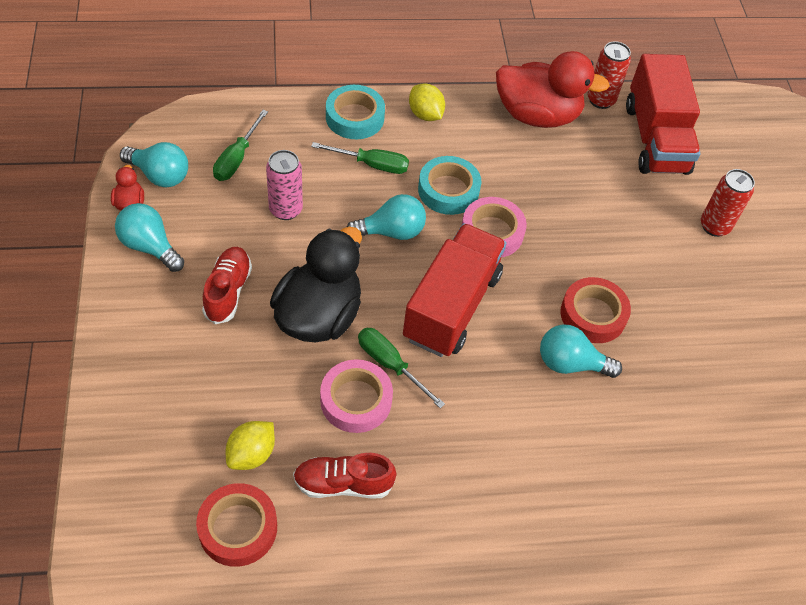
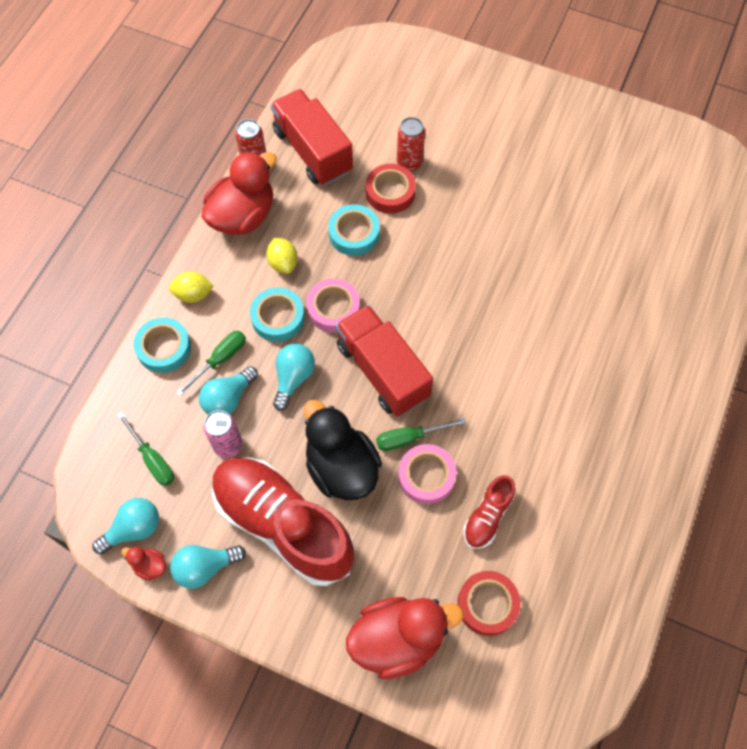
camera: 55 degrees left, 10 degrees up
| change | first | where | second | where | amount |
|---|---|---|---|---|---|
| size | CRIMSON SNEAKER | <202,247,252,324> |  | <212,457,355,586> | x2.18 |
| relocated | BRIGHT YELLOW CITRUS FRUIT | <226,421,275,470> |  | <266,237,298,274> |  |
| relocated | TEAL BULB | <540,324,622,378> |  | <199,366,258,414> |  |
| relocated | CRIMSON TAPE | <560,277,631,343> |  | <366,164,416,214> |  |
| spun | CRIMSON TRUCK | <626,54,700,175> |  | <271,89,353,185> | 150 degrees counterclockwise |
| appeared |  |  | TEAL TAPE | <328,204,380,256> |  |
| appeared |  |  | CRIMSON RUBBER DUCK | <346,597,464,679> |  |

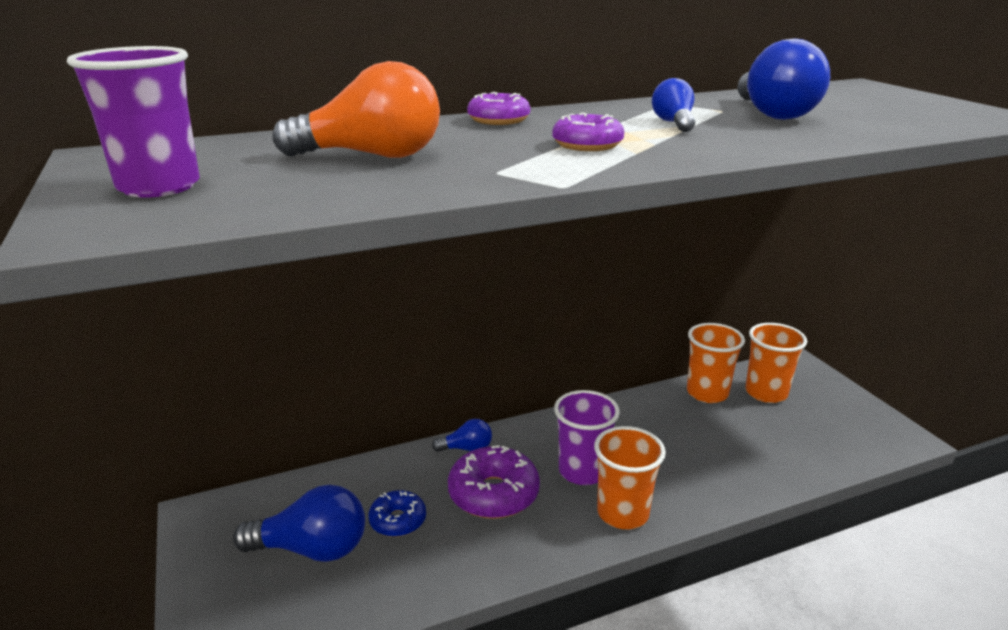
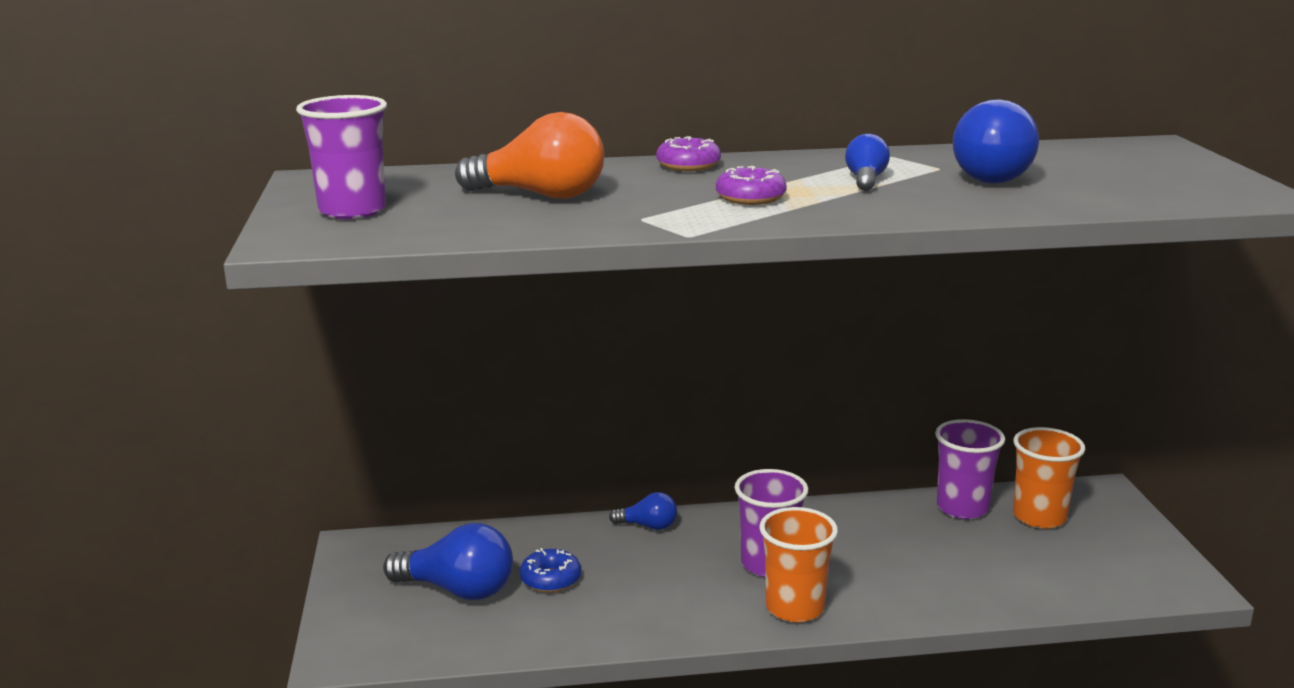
camera: 15 degrees right, 5 degrees down
| change | first | where | second | where | amount |
|---|---|---|---|---|---|
| missing | VIOLET DONUT | <448,445,540,519> |  |  |  |
| colour | BRIGHT ORANGE TUMBLER | <687,323,745,403> | VIOLET TUMBLER | <935,419,1005,519> |  |

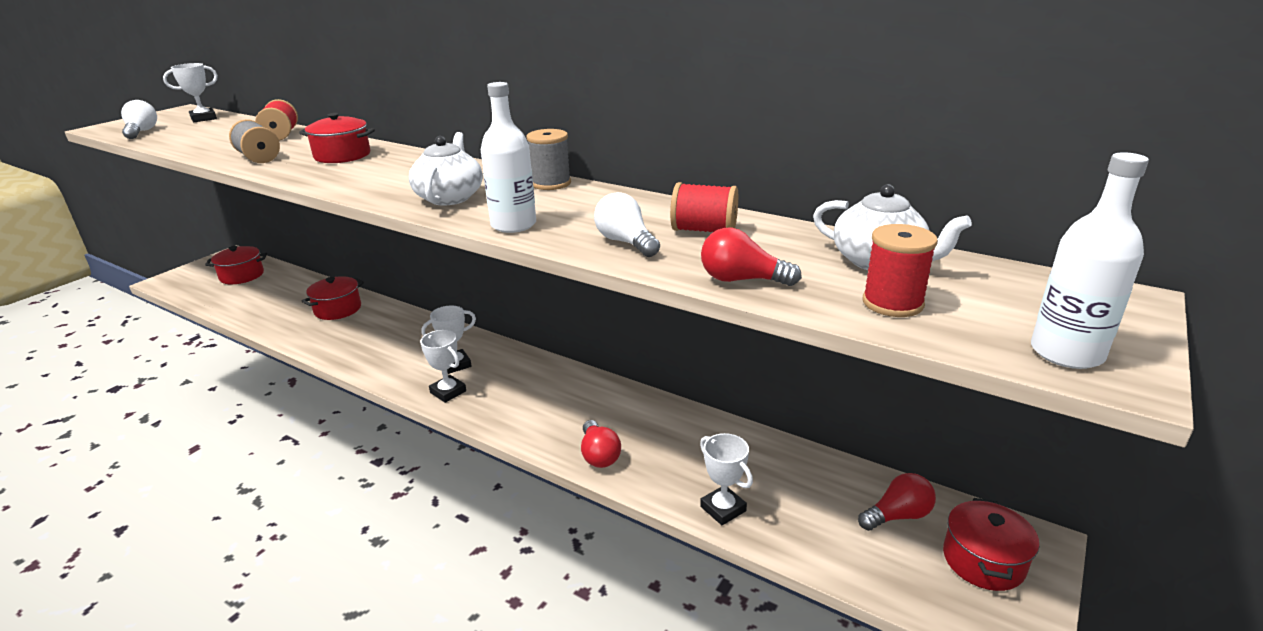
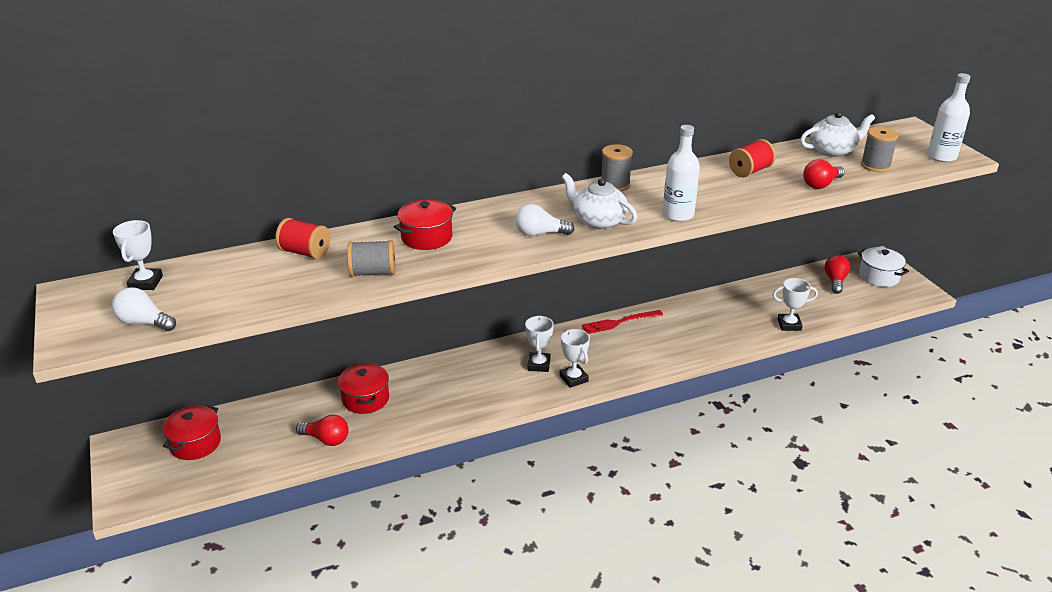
camera: 55 degrees left, 5 degrees up
| change | first | where | second | where | amount |
|---|---|---|---|---|---|
| spun | PURE WHITE AWARD CUP | <420,330,466,403> |  | <560,329,590,388> | 75 degrees clockwise |
| relocated | CRIMSON BULB | <581,420,621,468> |  | <296,415,349,446> |  |
| relocated | PURE WHITE BULB | <594,192,660,257> |  | <515,204,575,236> |  |
| colour | CRIMSON BOBBIN | <863,224,938,317> | ASH-GREY BOBBIN | <861,127,899,172> |  |
| colour | CRIMSON STOCKPOT | <943,498,1039,591> | PURE WHITE STOCKPOT | <857,247,909,287> |  |
| appeared |  |  | CRIMSON TABLE FORK | <582,310,663,334> |  |

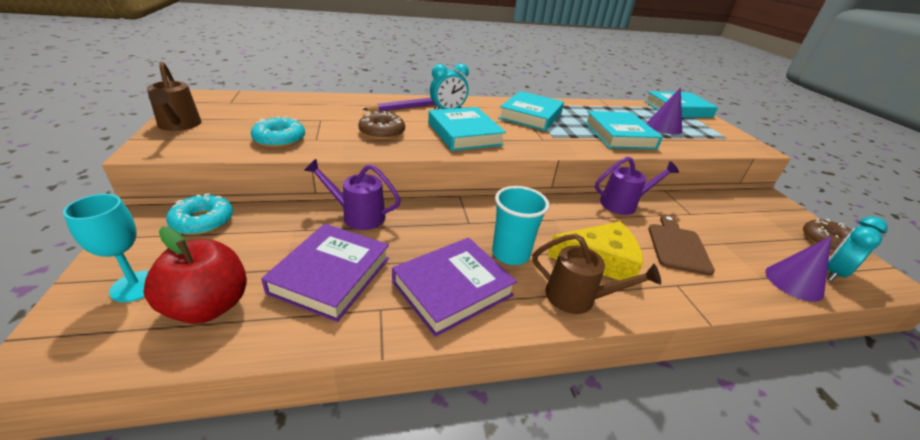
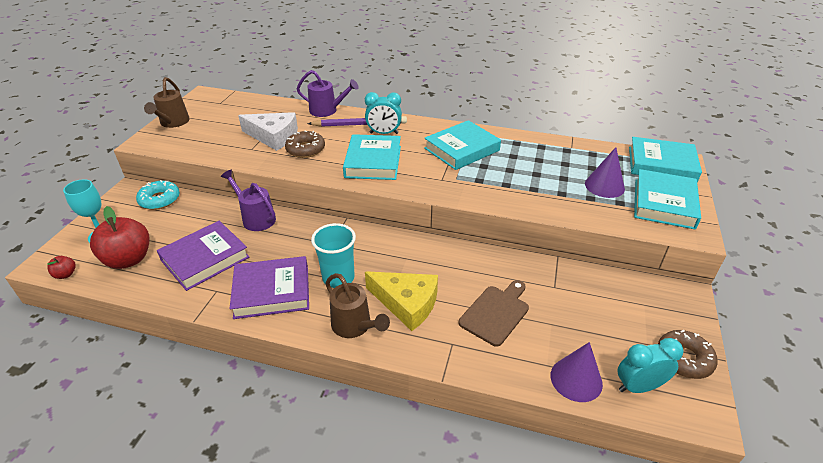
camera: 30 degrees right, 5 degrees up
| change | first | where | second | where | amount |
|---|---|---|---|---|---|
| missing | TEAL DONUT | <251,116,305,148> |  |  |  |
| relocated | TEAL HARDBACK | <584,111,663,150> |  | <634,169,701,230> |  |
| relocated | VIOLET WATERING POT | <595,157,679,215> |  | <297,70,359,117> |  |
| appeared |  |  | CRIMSON APPLE FRUIT | <47,256,76,279> |  |
| appeared |  |  | PURE WHITE CHEESE | <238,112,298,151> |  |

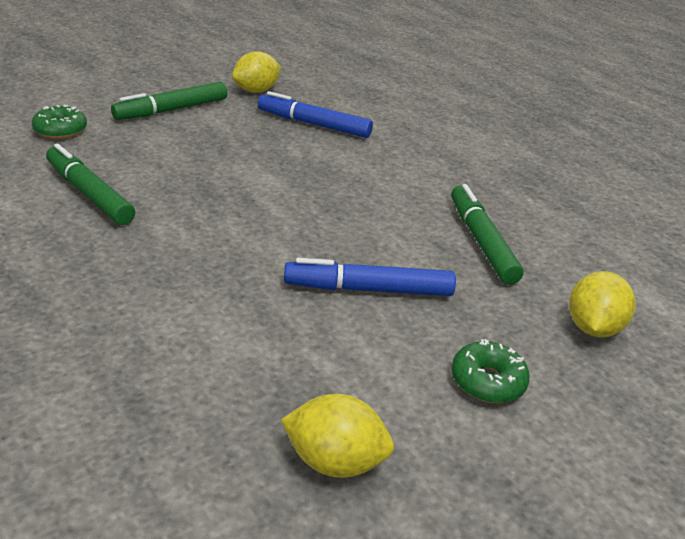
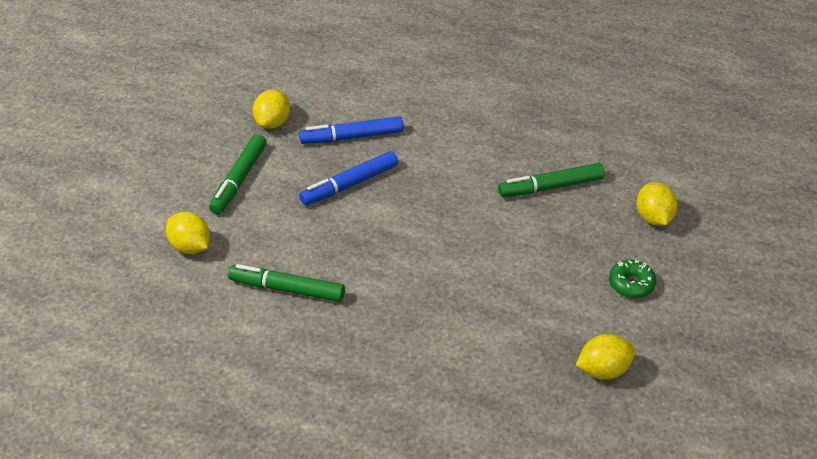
camera: 30 degrees left, 10 degrees up
| change | first | where | second | where | amount |
|---|---|---|---|---|---|
| exchanged | LEAF-GREEN DONUT | <32,105,87,139> | BRIGHT YELLOW CITRUS FRUIT | <166,212,210,254> |  |
| relocated | ROYAL BLUE MARKER PEN | <284,258,456,296> |  | <299,151,398,205> |  |
| spun | LEAF-GREEN MARKER PEN | <451,184,524,285> |  | <498,163,605,197> | 60 degrees counterclockwise |

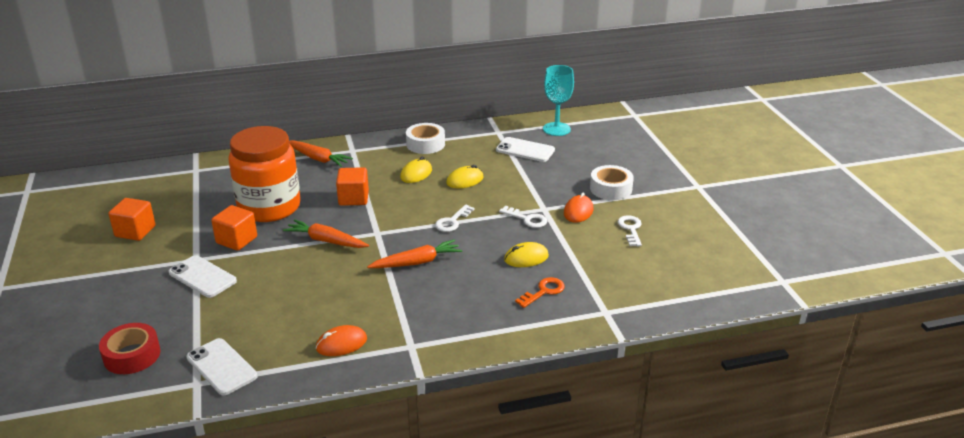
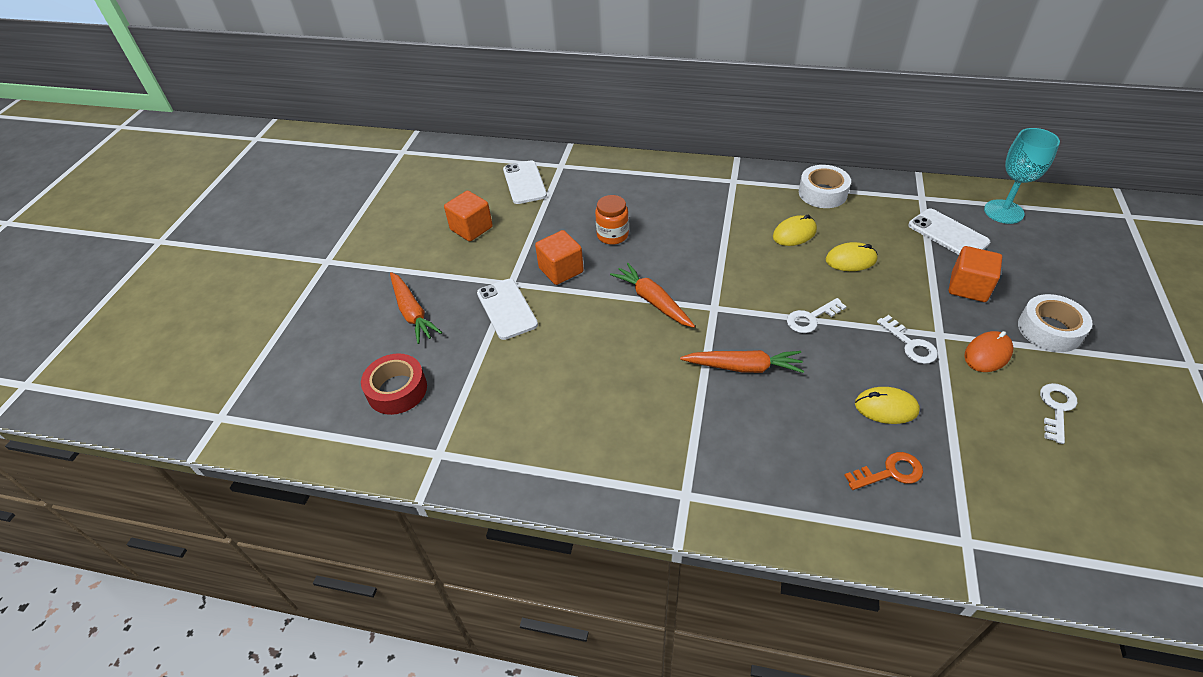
camera: 30 degrees right, 15 degrees up
| change | first | where | second | where | amount |
|---|---|---|---|---|---|
| relocated | PURE WHITE PHONE | <186,338,258,395> |  | <503,160,547,204> |  |
| size | BRIGHT ORANGE JAR | <229,126,301,222> |  | <595,195,629,245> | x0.45 |
| relocated | BRIGHT ORANGE ROOT VEGETABLE | <289,140,353,167> |  | <390,272,442,344> |  |
| missing | BRIGHT ORANGE COMPUTER MOUSE | <316,325,367,356> |  |  |  |
| relocated | BRIGHT ORANGE CUBE | <336,167,369,206> |  | <949,246,1002,302> |  |

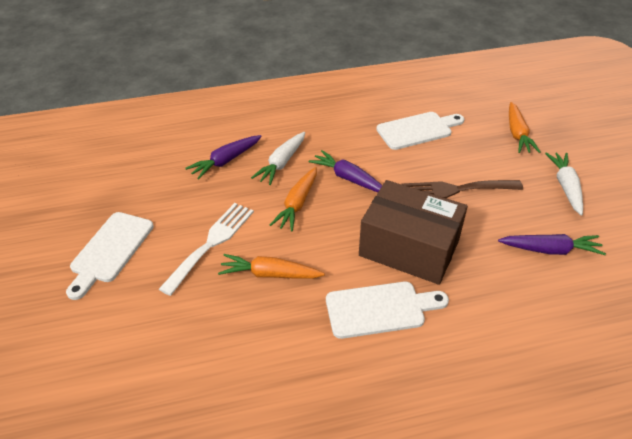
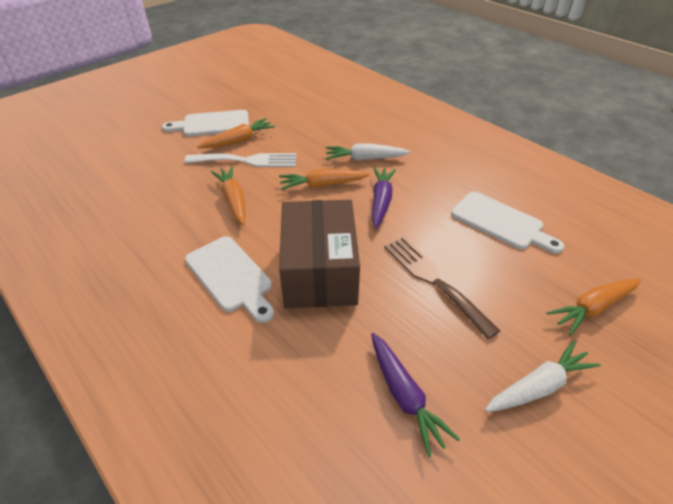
camera: 60 degrees right, 0 degrees up
| change | first | where | second | where | amount |
|---|---|---|---|---|---|
| missing | VIOLET ROOT VEGETABLE | <186,135,262,180> |  |  |  |
| appeared |  |  | BRIGHT ORANGE ROOT VEGETABLE | <197,118,275,148> |  |

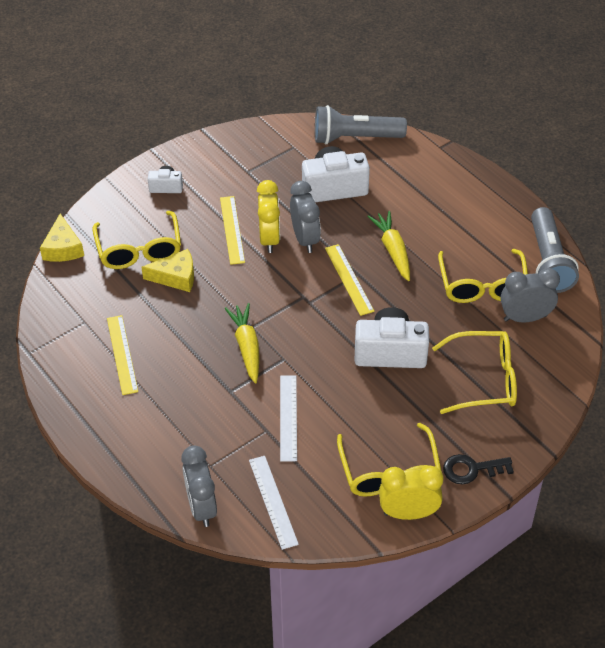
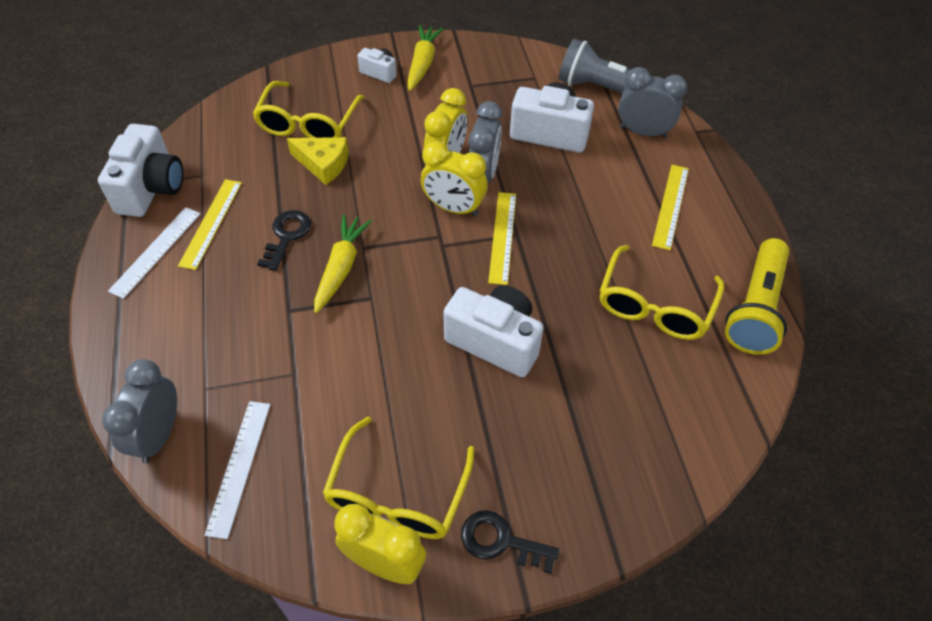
camera: 25 degrees right, 5 degrees up
| change | first | where | second | where | amount |
|---|---|---|---|---|---|
| missing | BRIGHT YELLOW CHEESE | <40,214,84,262> |  |  |  |
| relocated | BRIGHT YELLOW STRAIGHTEDGE | <220,196,245,265> |  | <652,165,689,250> |  |
| relocated | PURE WHITE STRAIGHTEDGE | <280,375,297,462> |  | <108,207,201,299> |  |
| relocated | BRIGHT YELLOW ROOT VEGETABLE | <367,211,410,281> |  | <407,25,444,91> |  |
| missing | BRIGHT YELLOW SPECTACLES | <432,331,517,414> |  |  |  |
| relocated | ASH-GREY CLOCK | <500,268,560,323> |  | <618,67,687,138> |  |
| colour | ASH-GREY POCKET TORCH | <531,207,579,293> | BRIGHT YELLOW POCKET TORCH | <725,238,789,355> |  |
| appeared |  |  | PURE WHITE COMPACT CAMERA | <98,124,183,217> |  |
| appeared |  |  | EBONY LATCHKEY | <257,210,311,271> |  |
| appeared |  |  | BRIGHT YELLOW CLOCK | <421,141,488,216> |  |

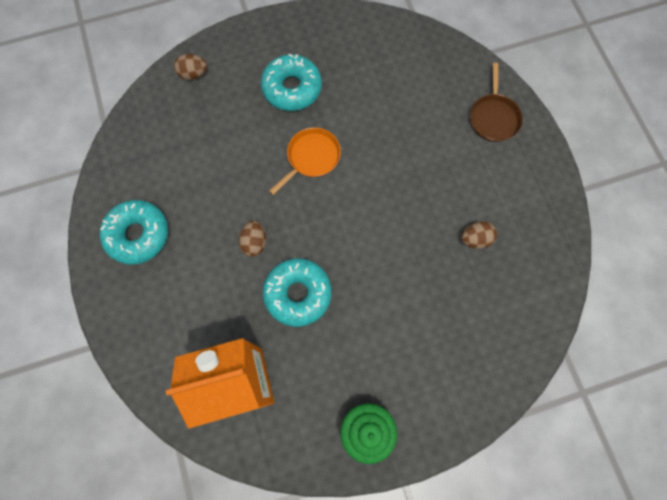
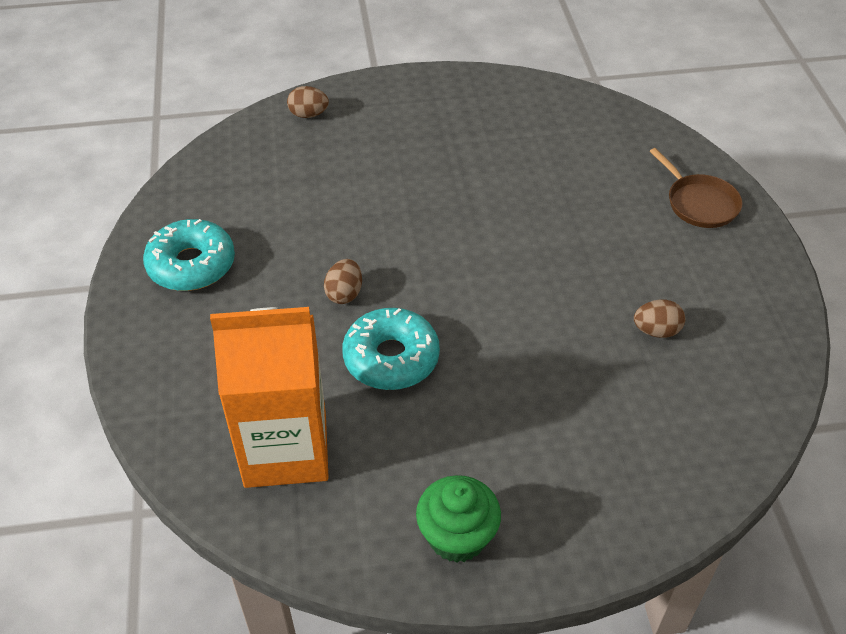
camera: 10 degrees right, 25 degrees down
| change | first | where | second | where | amount |
|---|---|---|---|---|---|
| missing | TEAL DONUT | <261,54,322,111> |  |  |  |
| missing | BRIGHT ORANGE SKILLET | <269,127,341,195> |  |  |  |
| spun | RUSSET SKILLET | <470,63,523,142> |  | <650,148,742,228> | 45 degrees counterclockwise |

